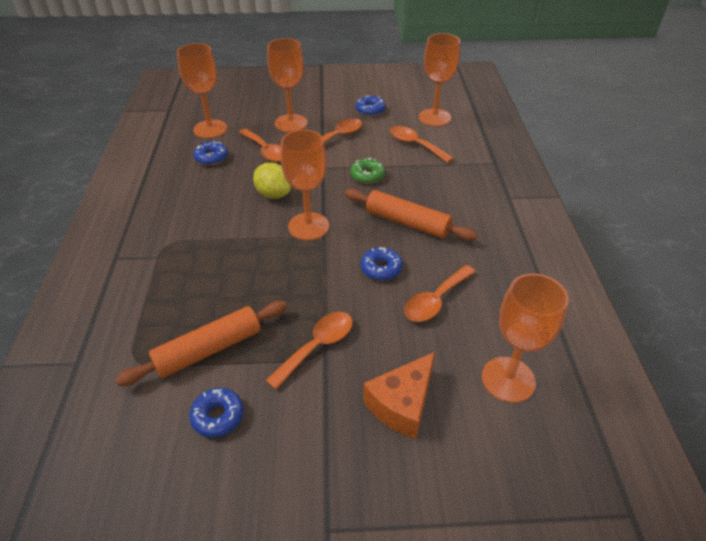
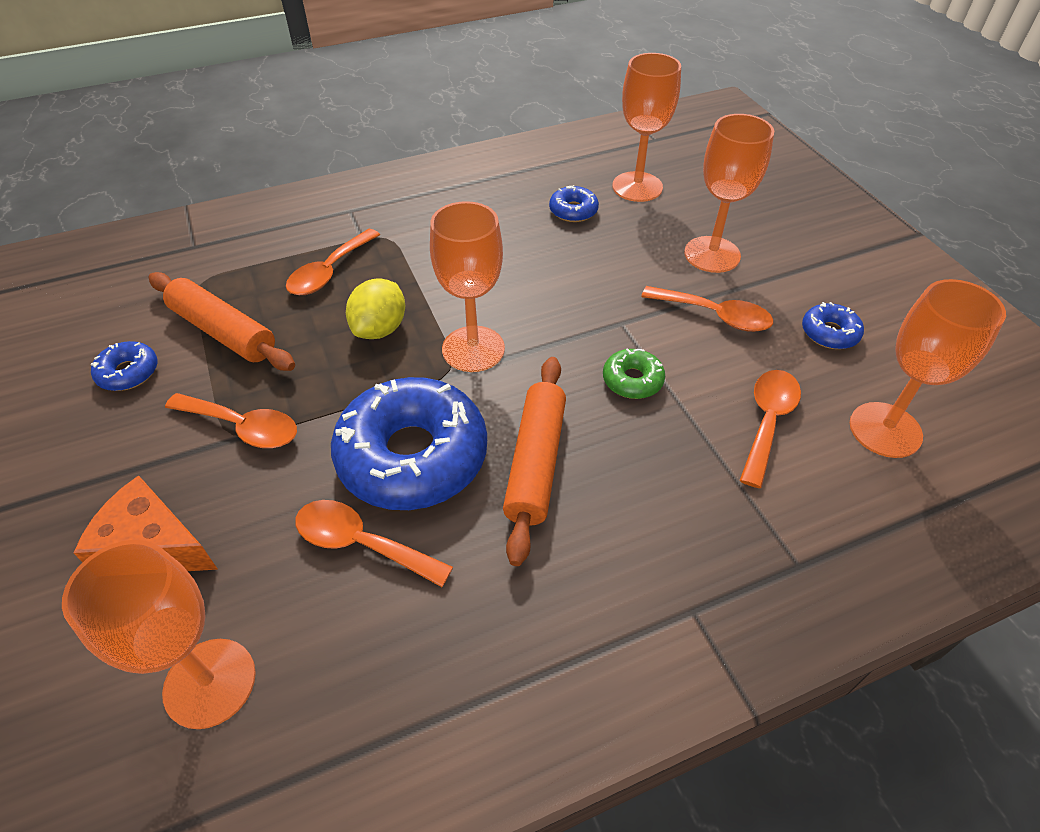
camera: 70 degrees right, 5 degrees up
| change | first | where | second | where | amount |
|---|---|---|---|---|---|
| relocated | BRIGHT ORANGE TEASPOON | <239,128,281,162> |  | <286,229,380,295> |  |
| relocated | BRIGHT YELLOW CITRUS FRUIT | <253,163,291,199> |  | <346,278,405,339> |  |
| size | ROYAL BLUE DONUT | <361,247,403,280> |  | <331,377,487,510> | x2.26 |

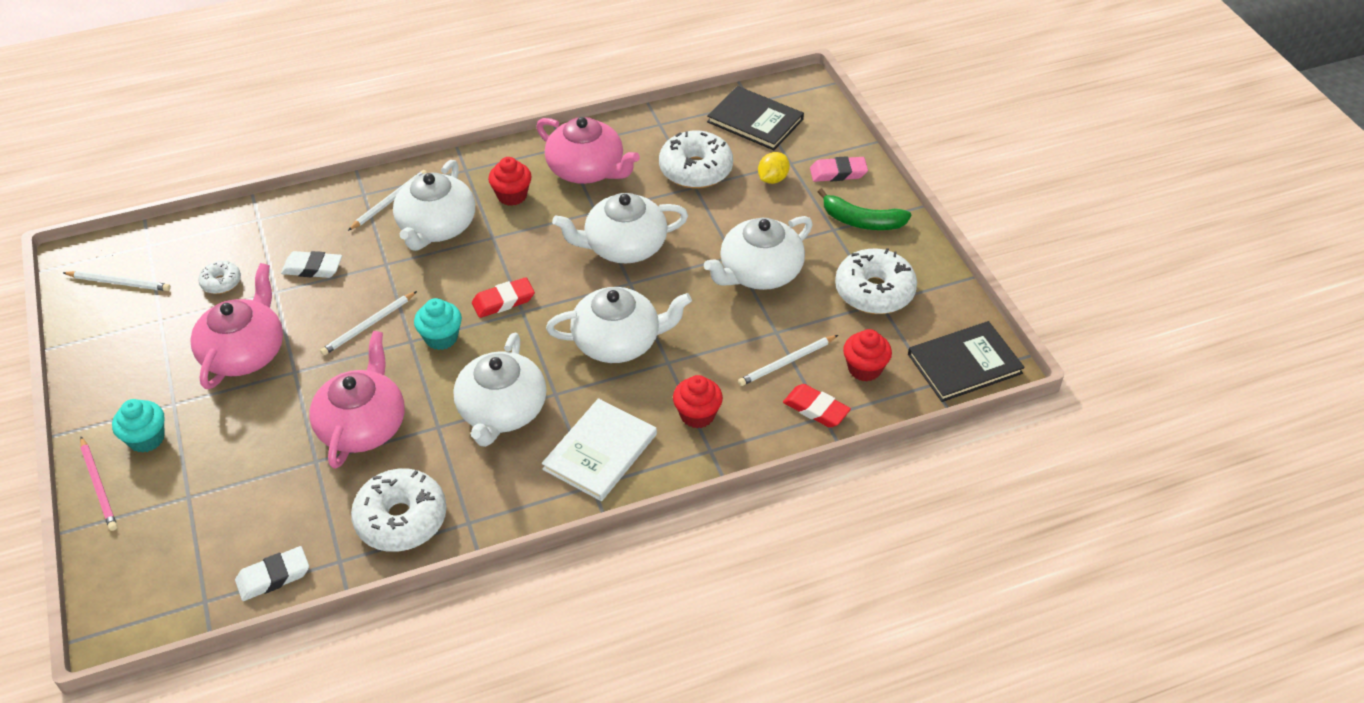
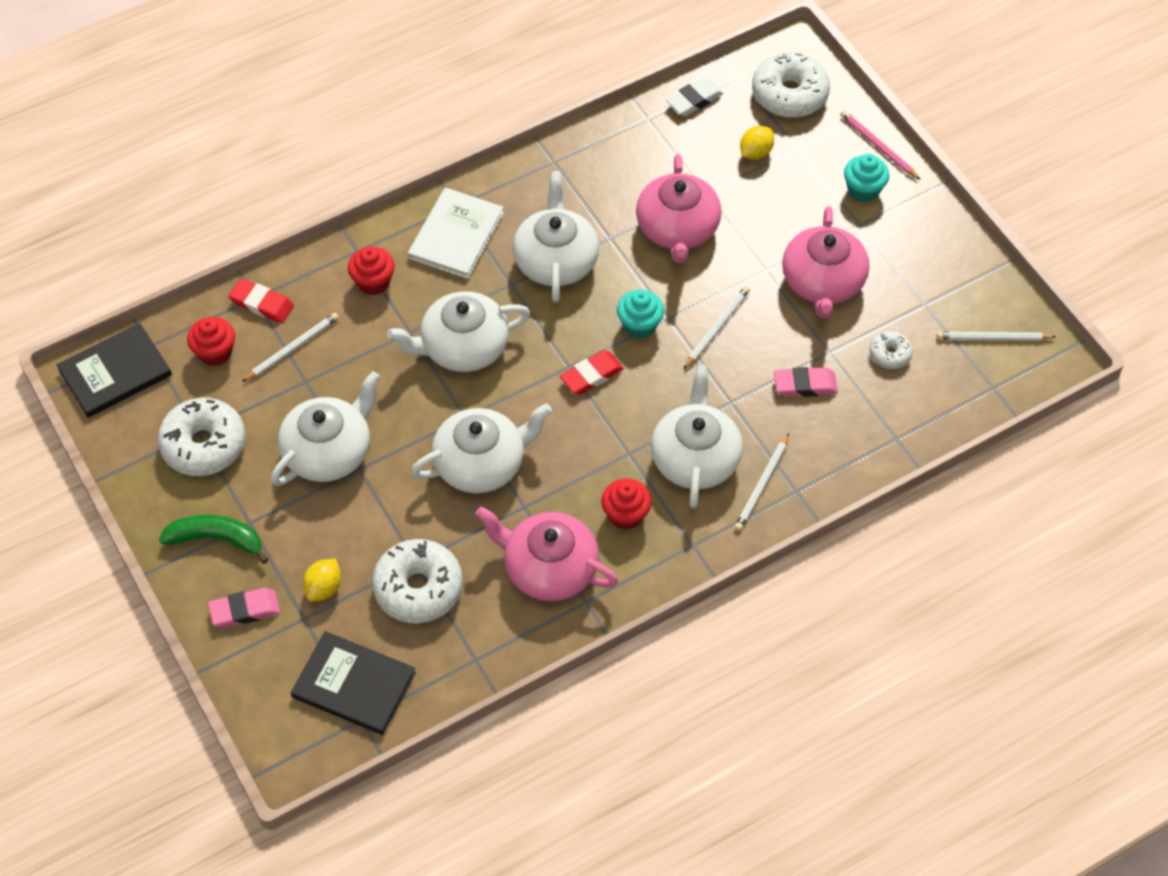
camera: 170 degrees right, 10 degrees up
| change | first | where | second | where | amount |
|---|---|---|---|---|---|
| colour | PURE WHITE ERASER | <281,251,342,278> | PINK ERASER | <774,367,838,397> |  |
| relocated | PURE WHITE DONUT | <351,468,447,552> |  | <752,52,830,118> |  |
| appeared |  |  | BRIGHT YELLOW CITRUS FRUIT | <740,126,774,160> |  |

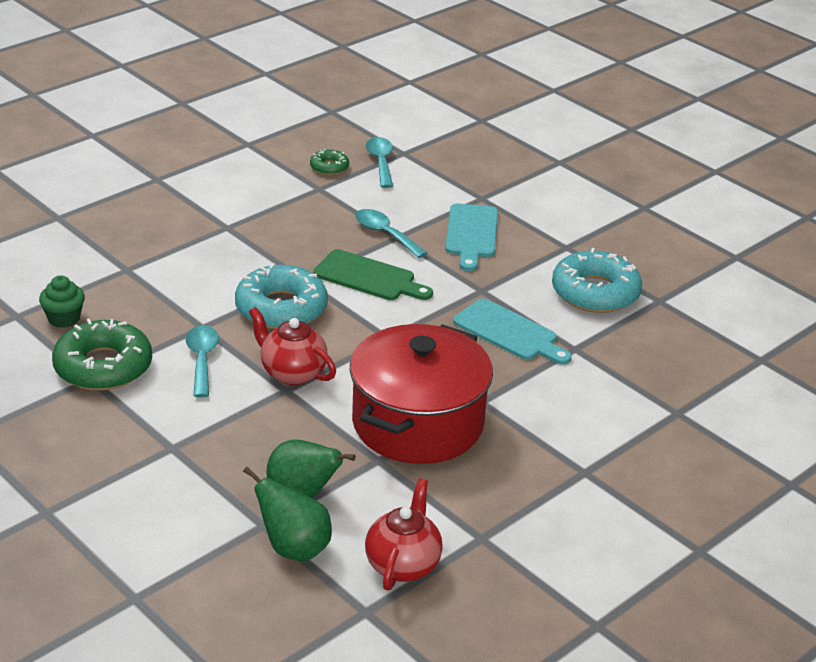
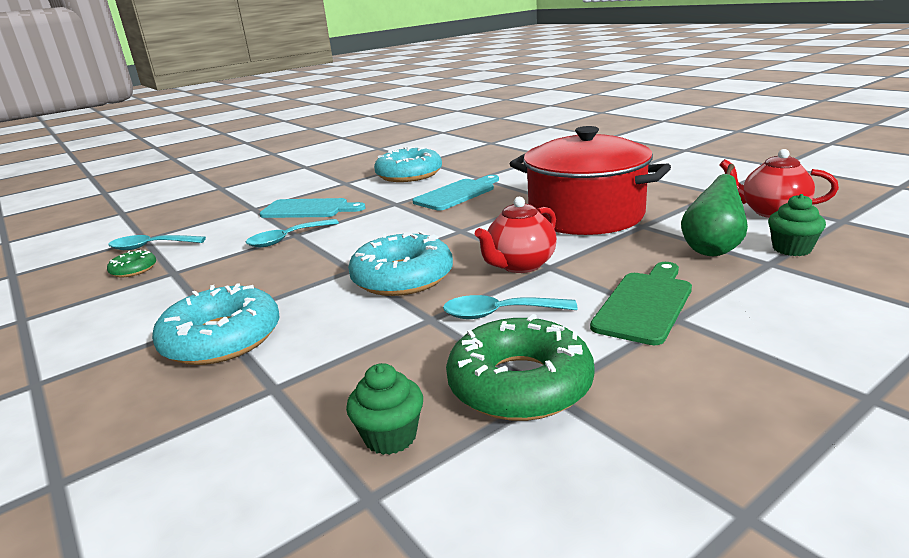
camera: 80 degrees left, 10 degrees down
| change | first | where | second | where | amount |
|---|---|---|---|---|---|
| exchanged | LEAF-GREEN PEAR | <243,467,332,561> | LEAF-GREEN CUPCAKE | <768,194,826,256> |  |
| relocated | LEAF-GREEN CHOPPING BOARD | <313,249,433,300> |  | <590,262,692,345> |  |
| appeared |  |  | TEAL DONUT | <152,283,280,365> |  |

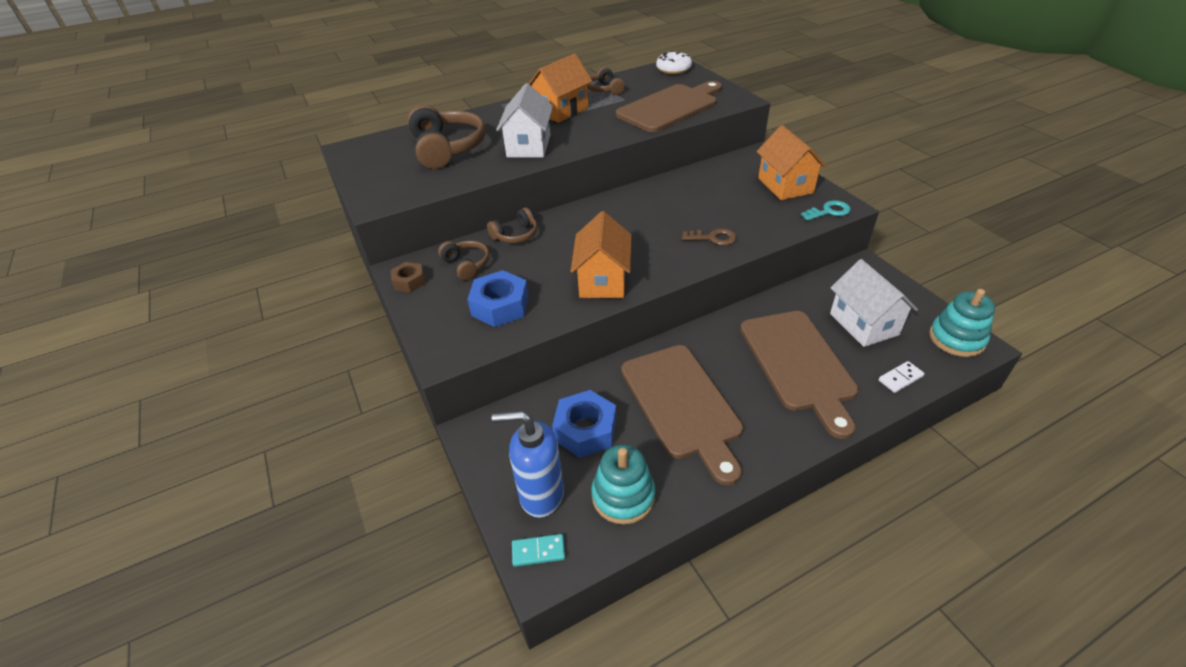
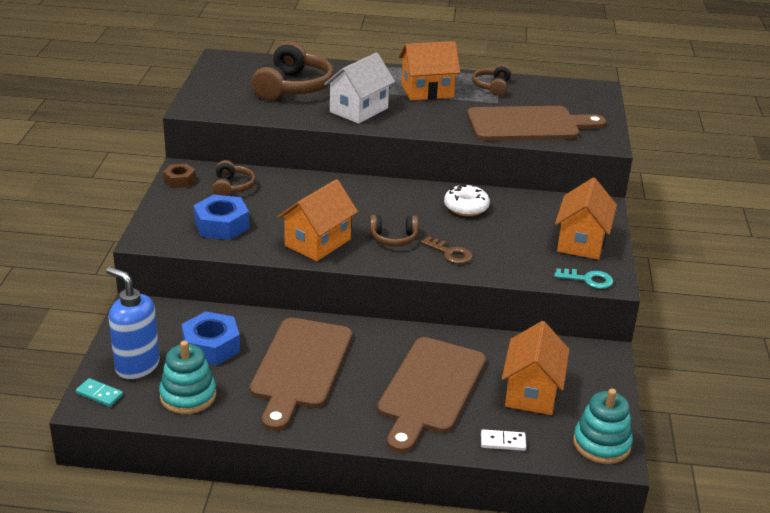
camera: 30 degrees right, 10 degrees down
| change | first | where | second | where | amount |
|---|---|---|---|---|---|
| relocated | RUSSET OVER-EAR HEADPHONES | <487,208,538,243> |  | <370,215,418,246> |  |
| relocated | PURE WHITE DONUT | <656,51,692,74> |  | <444,184,490,216> |  |
| colour | PURE WHITE TOY HOUSE | <830,259,918,347> | BRIGHT ORANGE TOY HOUSE | <502,321,569,415> |  |

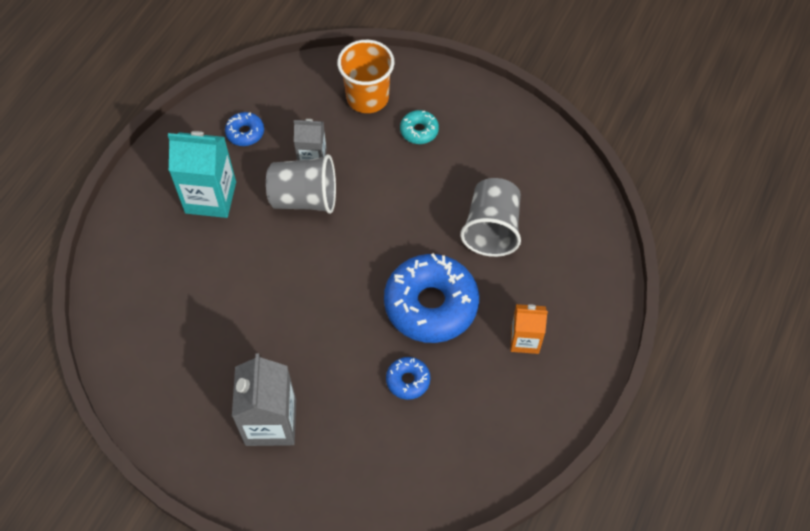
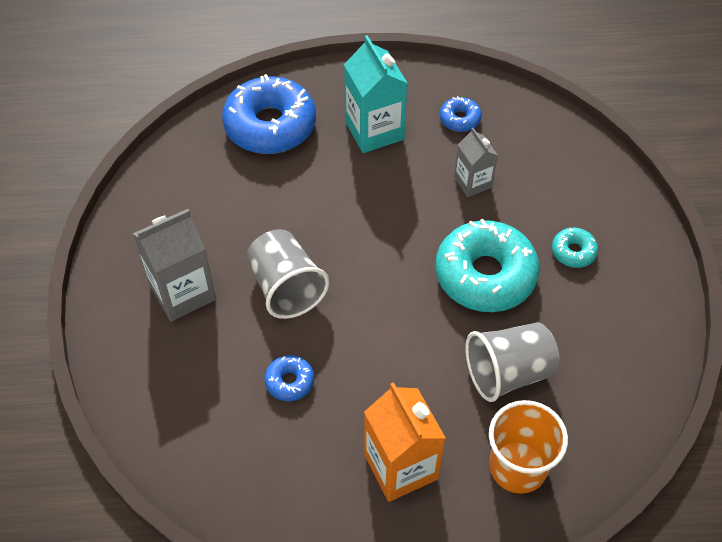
camera: 60 degrees right, 5 degrees down
| change | first | where | second | where | amount |
|---|---|---|---|---|---|
| relocated | ASH-GREY TUMBLER | <266,154,336,214> |  | <246,229,329,319> |  |
| relocated | BRIGHT ORANGE TUMBLER | <337,40,394,113> |  | <489,400,568,494> |  |
| relocated | ROYAL BLUE DONUT | <384,253,479,343> |  | <222,74,316,154> |  |
| size | BRIGHT ORANGE CARTON | <511,304,548,354> |  | <364,382,446,502> | x1.65 |
| appeared |  |  | TEAL DONUT | <435,219,540,312> |  |

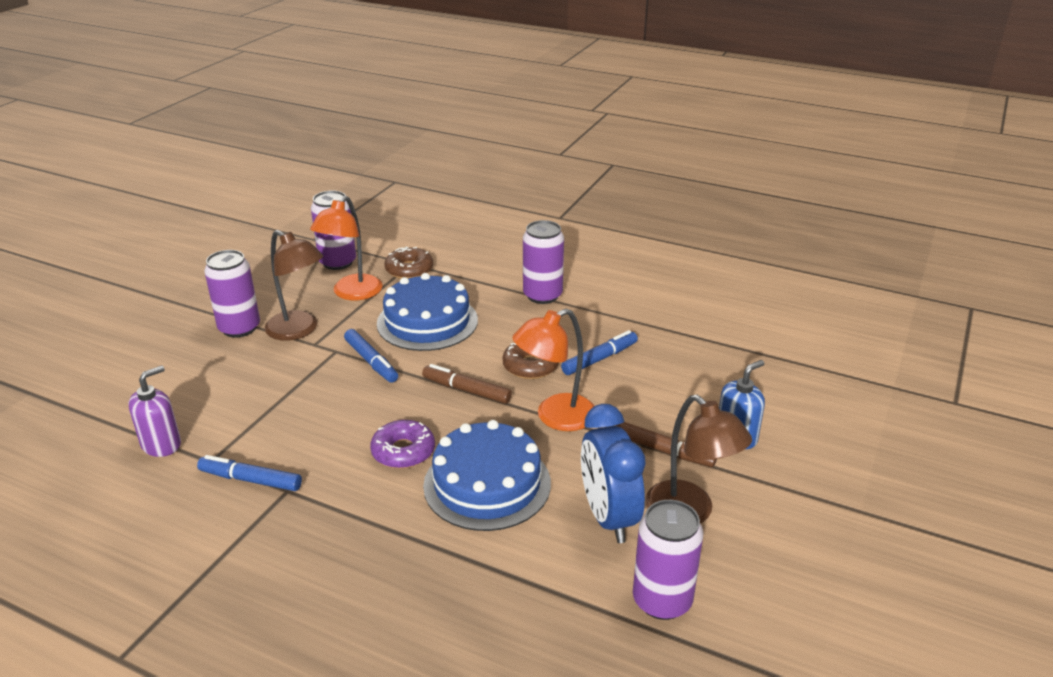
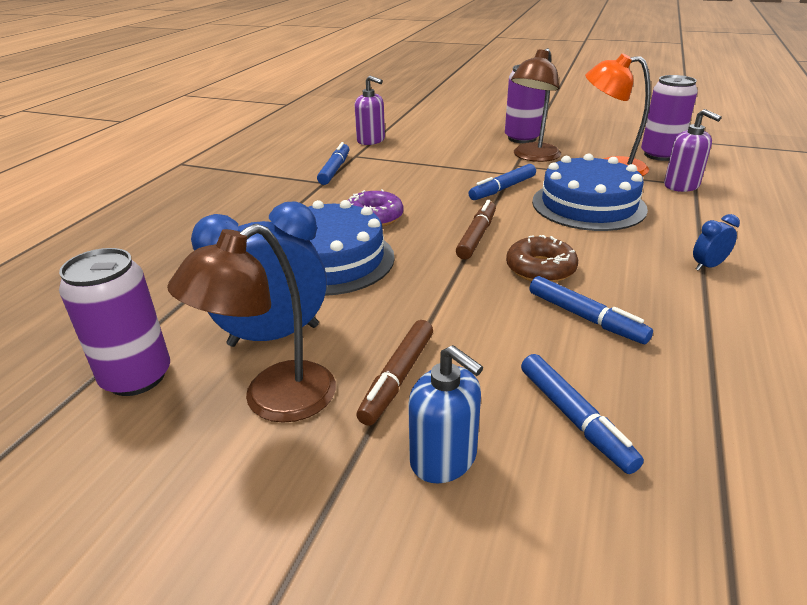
camera: 85 degrees right, 0 degrees up
| change | first | where | second | where | amount |
|---|---|---|---|---|---|
| exchanged | RUSSET DONUT | <384,247,433,279> | VIOLET PUMP BOTTLE | <664,109,722,192> |  |
| missing | BRIGHT ORANGE READING LAMP | <512,309,594,431> |  |  |  |
| exchanged | VIOLET CAN | <523,220,564,304> | ROYAL BLUE CLOCK | <693,214,740,271> |  |
| appeared |  |  | ROYAL BLUE MARKER PEN | <521,354,644,474> |  |

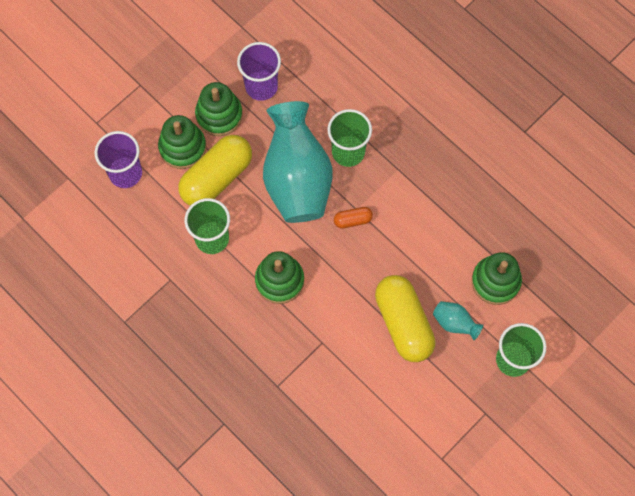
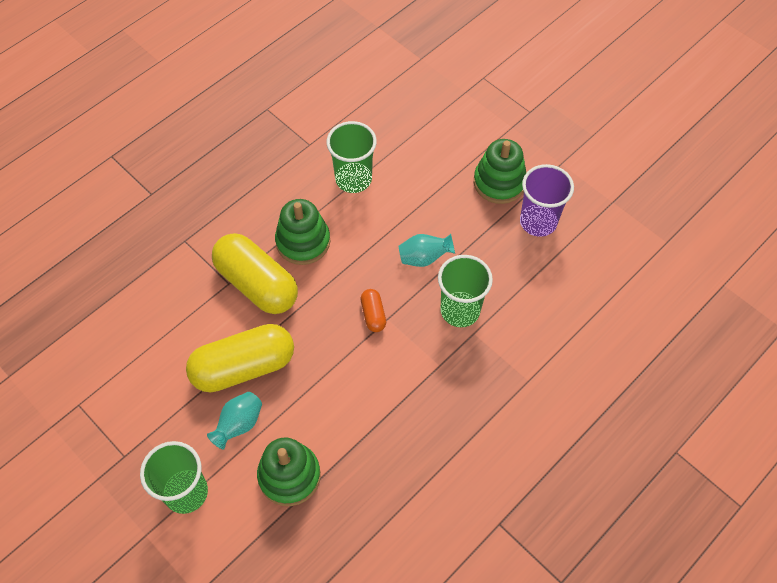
camera: 90 degrees right, 10 degrees down
| change | first | where | second | where | amount |
|---|---|---|---|---|---|
| missing | VIOLET TUMBLER | <95,131,142,188> |  |  |  |
| missing | LEAF-GREEN STACKING RINGS | <158,115,206,169> |  |  |  |
| relocated | BRIGHT YELLOW PILL | <178,135,252,206> |  | <212,233,298,314> |  |
| size | TEAL TALL VASE | <263,101,332,223> |  | <398,234,455,267> | x0.41 |

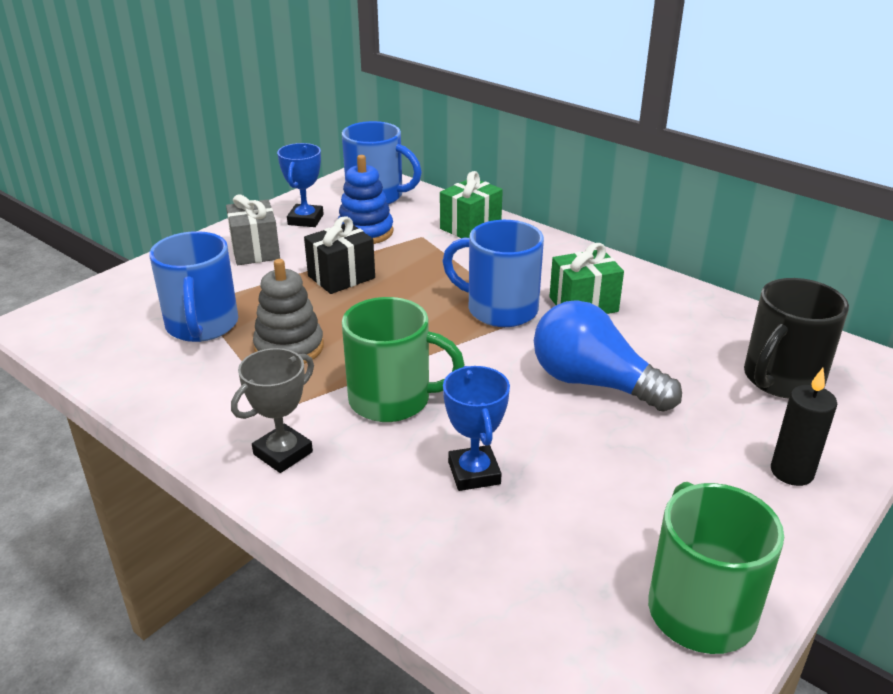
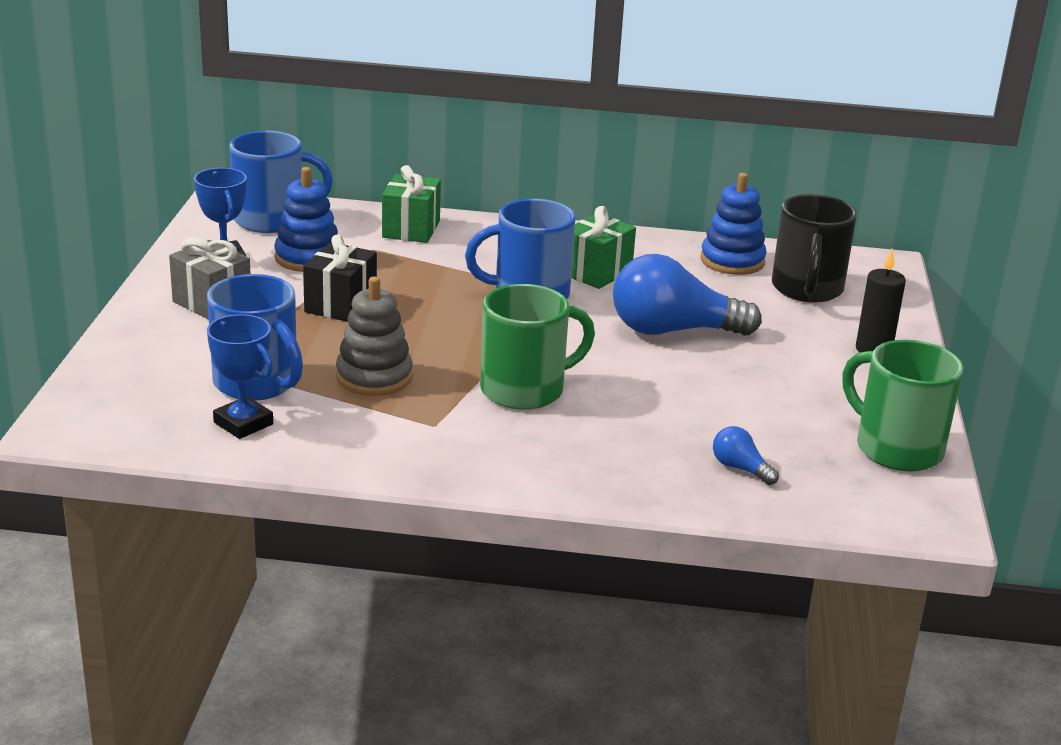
camera: 35 degrees left, 5 degrees down
| change | first | where | second | where | amount |
|---|---|---|---|---|---|
| missing | ASH-GREY AWARD CUP | <231,348,314,473> |  |  |  |
| relocated | ROYAL BLUE AWARD CUP | <443,366,510,491> |  | <207,314,273,439> |  |
| appeared |  |  | ROYAL BLUE STACKING RINGS | <701,173,767,275> |  |
| appeared |  |  | ROYAL BLUE BULB | <713,426,779,485> |  |

